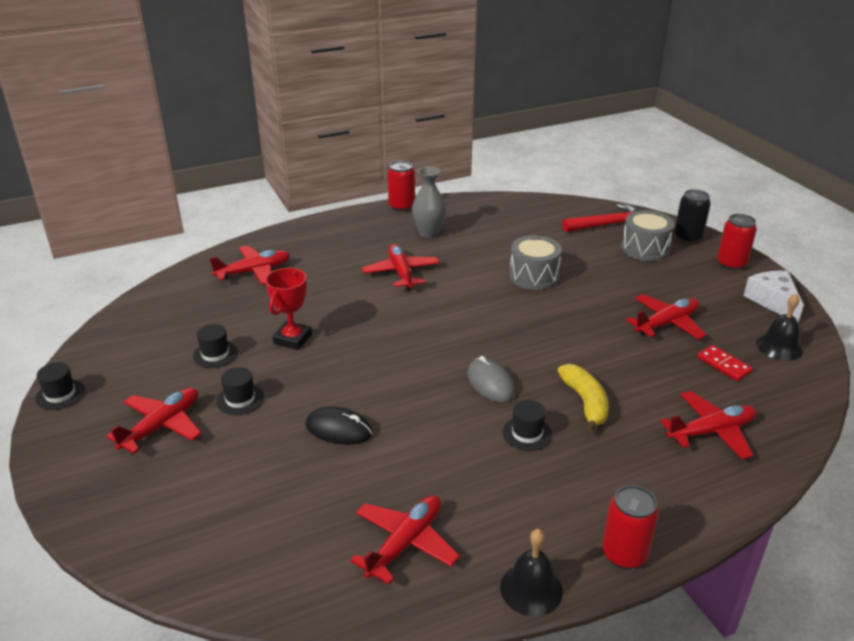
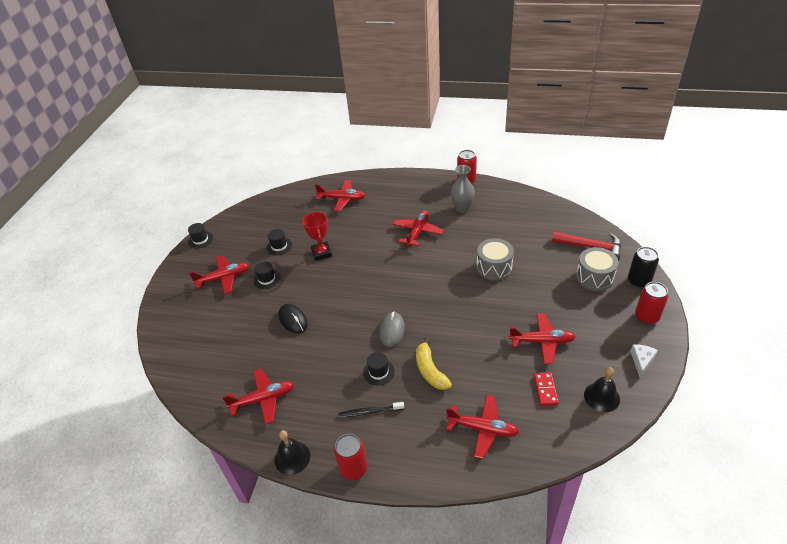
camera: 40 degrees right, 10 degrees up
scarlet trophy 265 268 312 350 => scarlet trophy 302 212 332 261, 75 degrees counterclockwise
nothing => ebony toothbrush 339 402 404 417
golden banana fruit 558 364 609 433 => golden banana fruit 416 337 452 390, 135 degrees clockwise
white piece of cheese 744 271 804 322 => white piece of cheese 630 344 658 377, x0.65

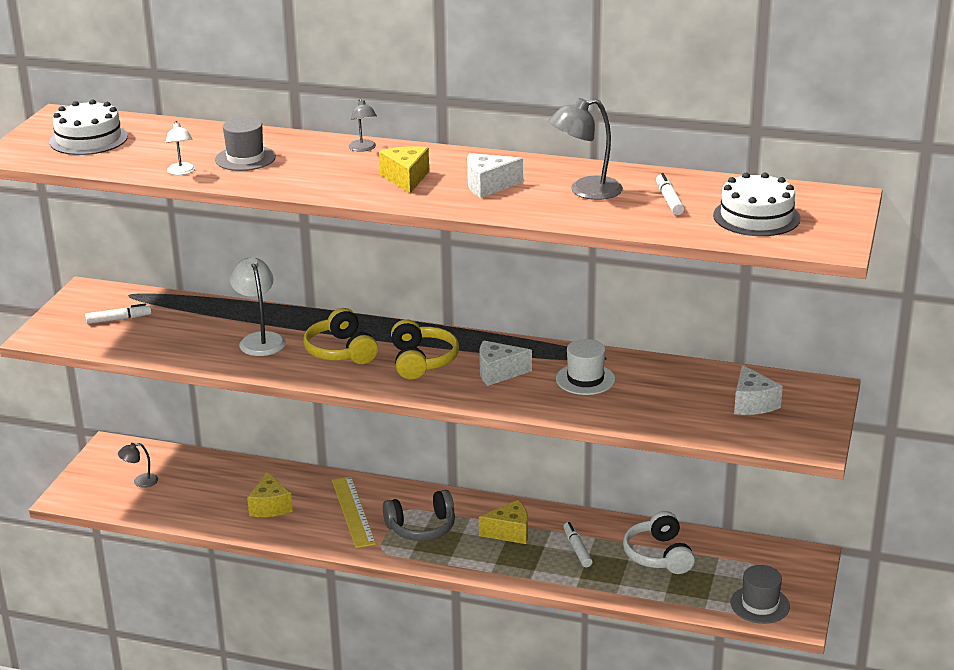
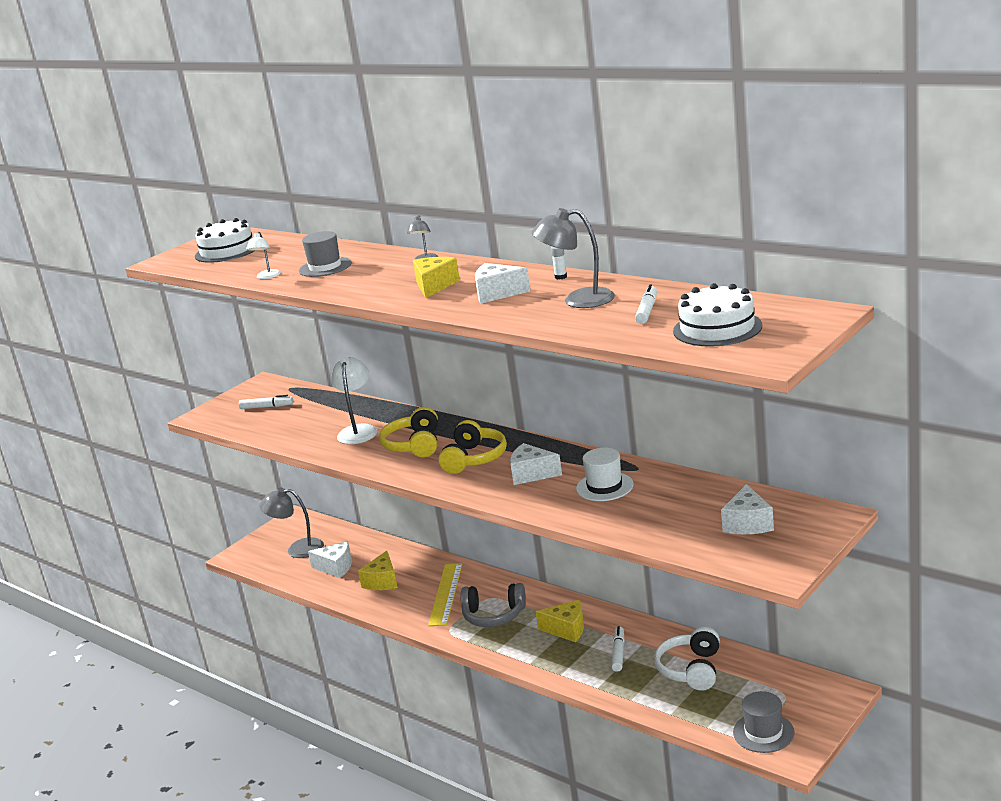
camera: 25 degrees right, 5 degrees down
gray reading lamp 118 443 158 488 => gray reading lamp 259 488 324 558, x1.77
nothing => white piece of cheese 308 541 352 578
nothing => white glue stick 551 247 567 279

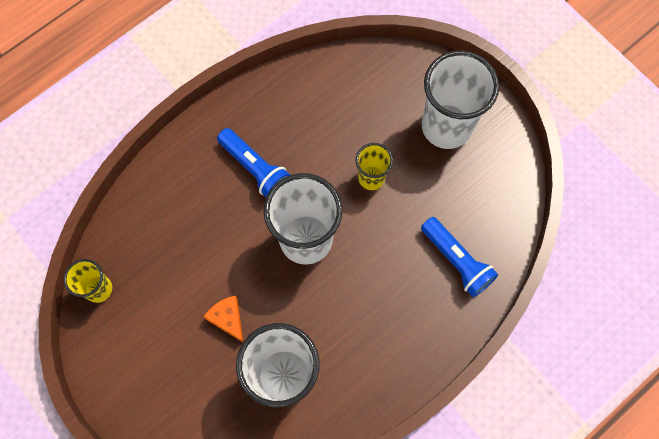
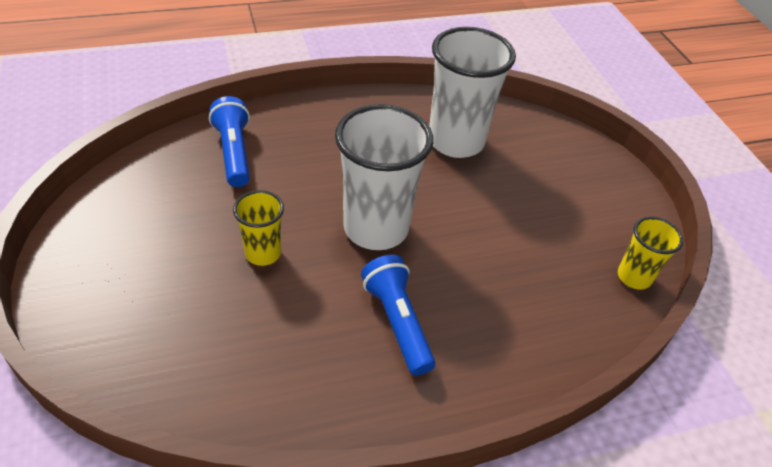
camera: 160 degrees left, 25 degrees down
orange-coloured piece of cheese 203 296 244 342 => nothing
white beaker 422 51 499 149 => nothing

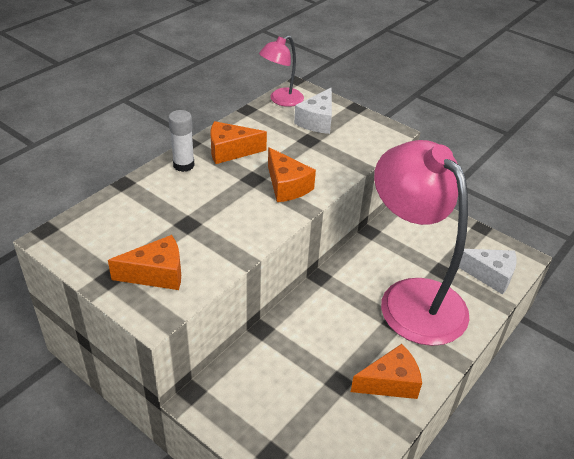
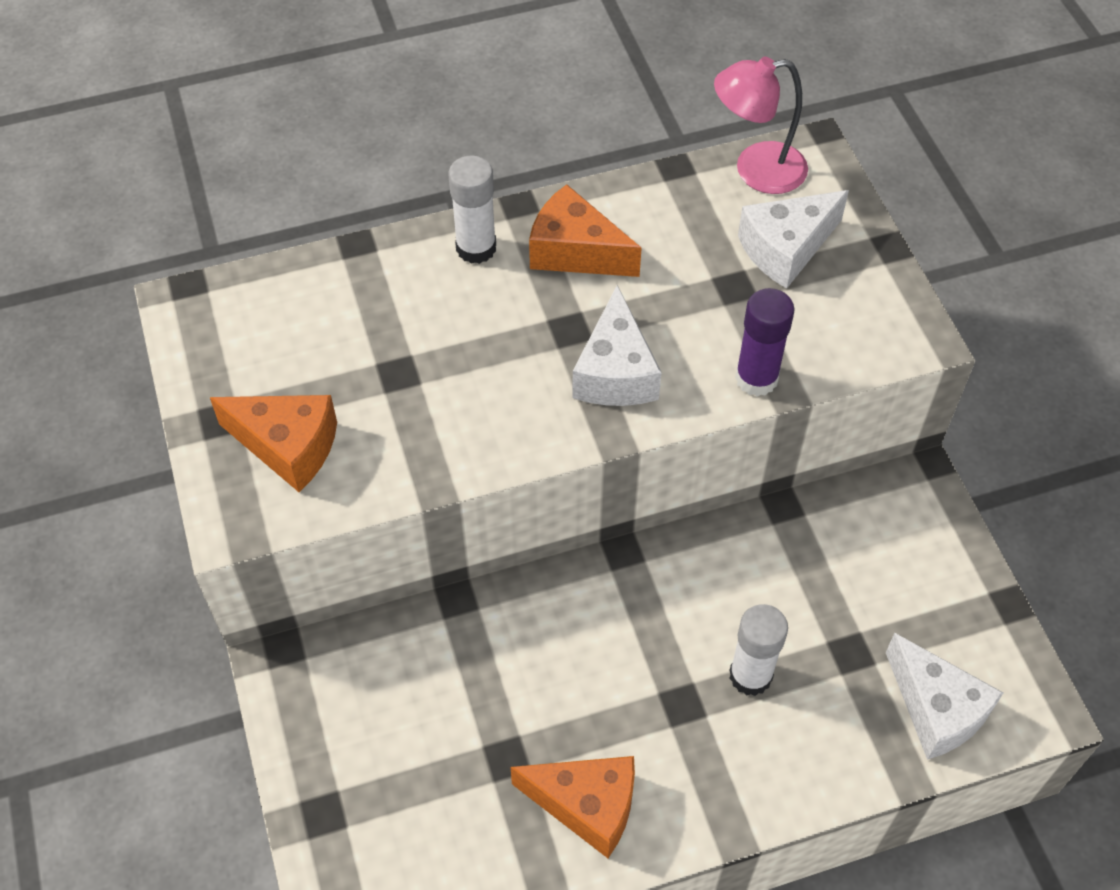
camera: 35 degrees right, 15 degrees up
orange-coloured piece of cheese 268 147 316 202 => white piece of cheese 572 285 662 406
rose-pink reading lamp 374 140 469 346 => white glue stick 729 604 788 696
nothing => violet glue stick 735 288 794 397

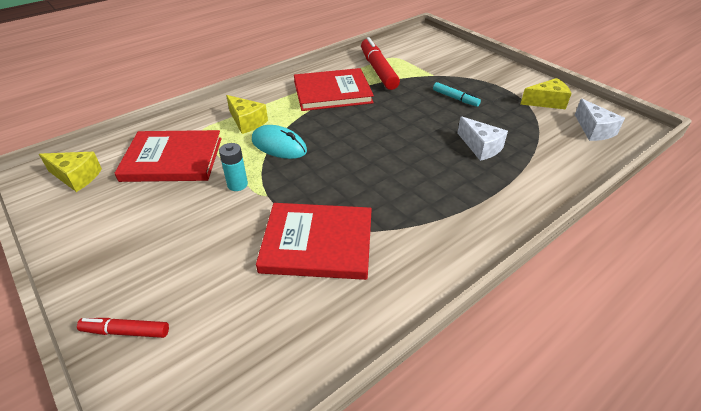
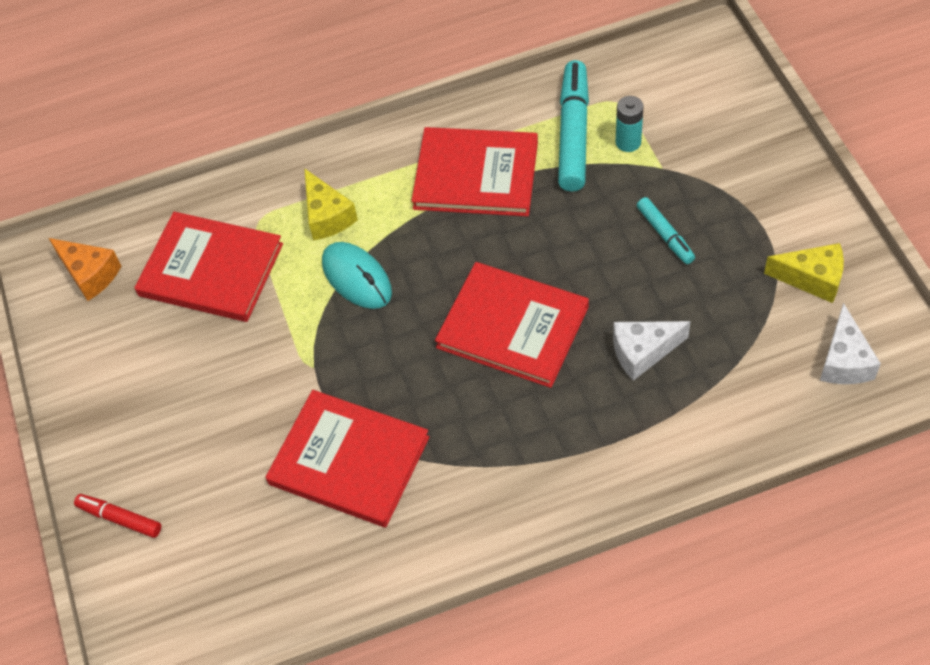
camera: 25 degrees right, 15 degrees up
golden piece of cheese 39 152 102 192 => orange-coloured piece of cheese 49 238 121 301
nothing => scarlet hardback 435 262 589 388
scarlet marker 361 37 400 90 => teal marker 558 60 589 192
white piece of cheese 457 116 508 161 => white piece of cheese 613 321 690 381, 90 degrees clockwise
teal battery 219 143 248 191 => teal battery 616 96 644 152, moved

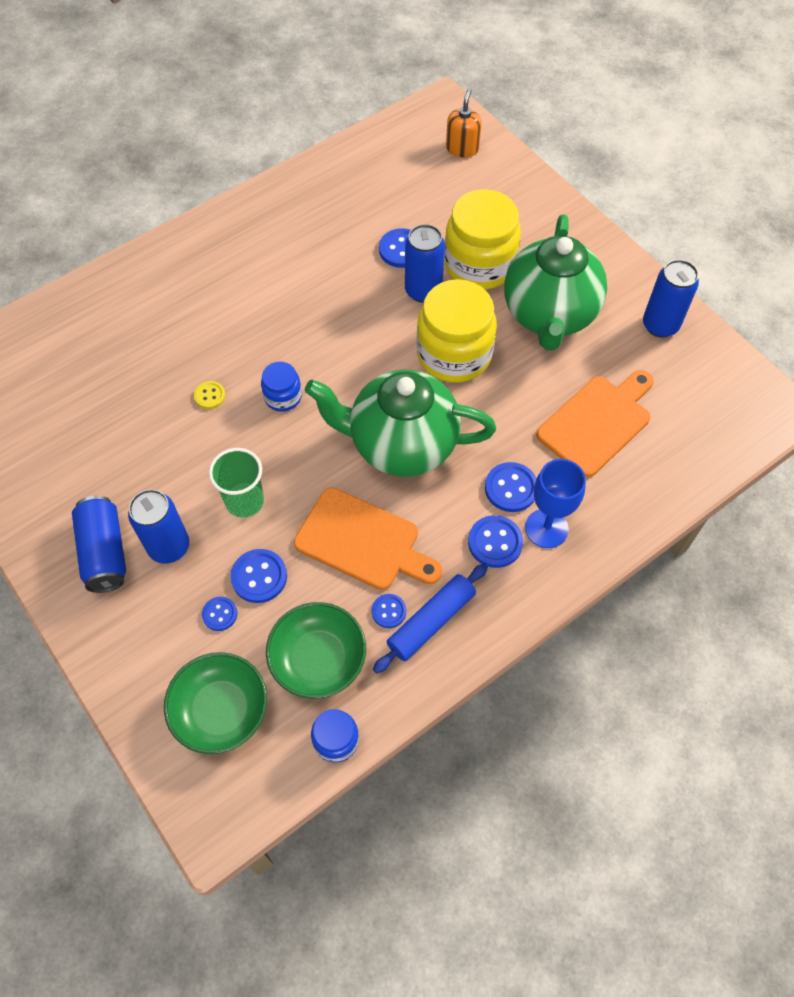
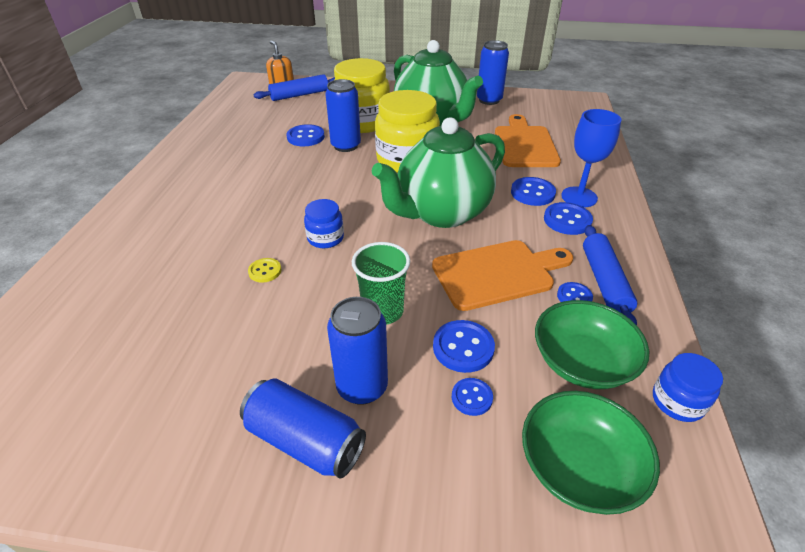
camera: 45 degrees left, 20 degrees down
nothing => blue dough roller 254 74 335 101

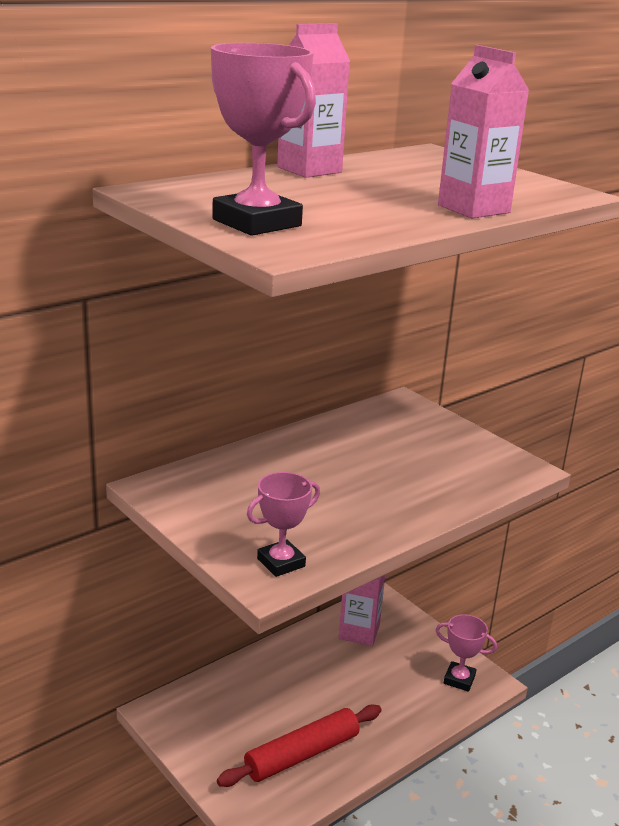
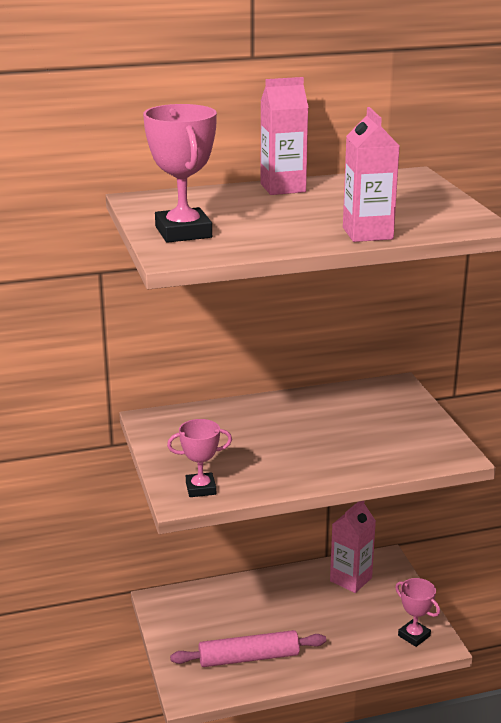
camera: 25 degrees right, 0 degrees up
scarlet dough roller 217 705 381 787 => rose-pink dough roller 170 630 326 667

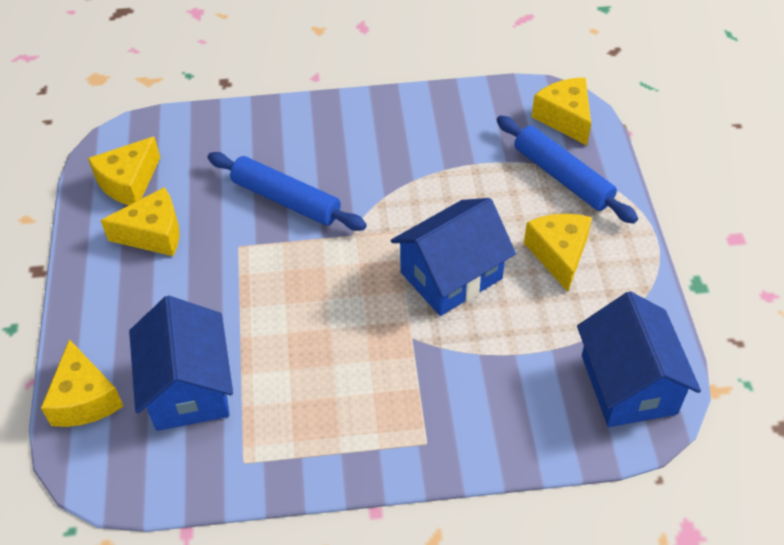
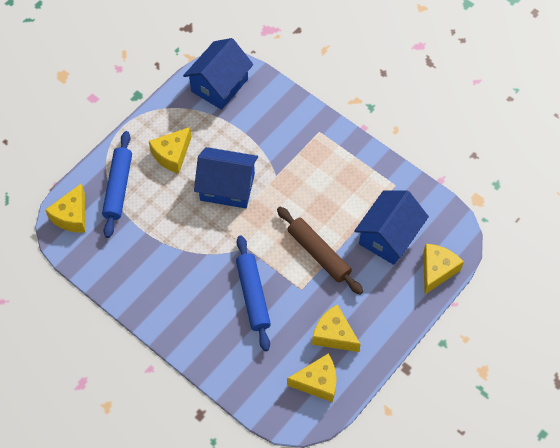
camera: 135 degrees left, 10 degrees up
nothing => russet dough roller 277 207 363 295

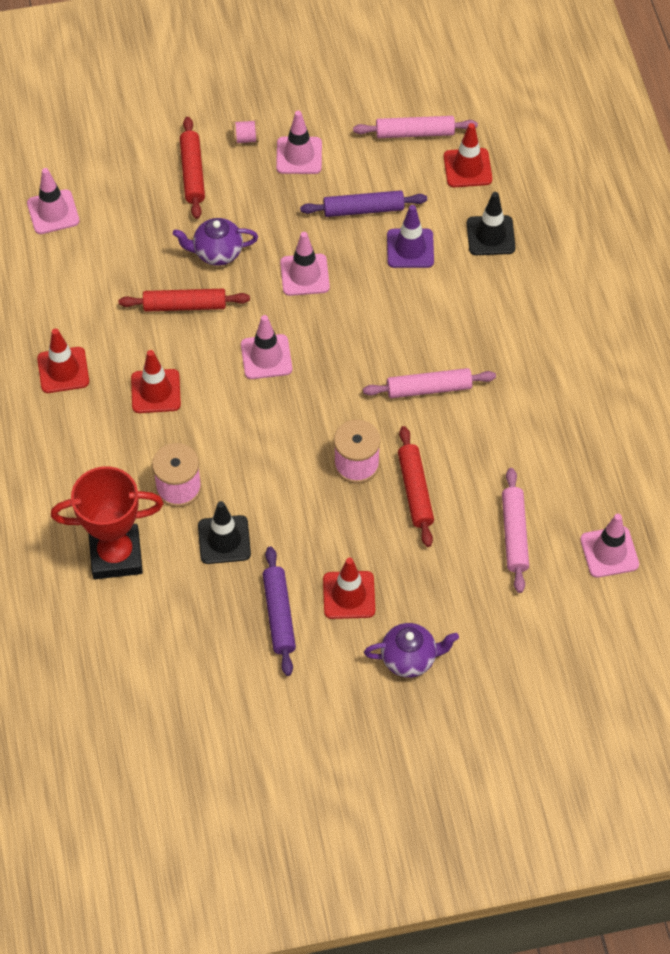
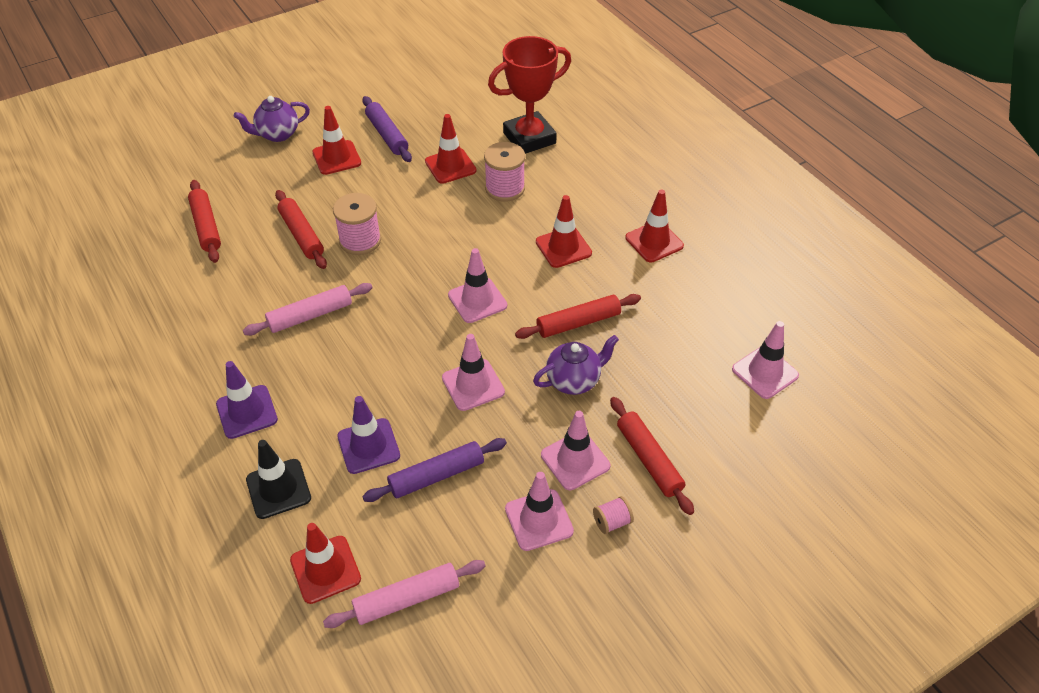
camera: 160 degrees right, 10 degrees down
rose-pink dough roller 502 468 529 593 => scarlet dough roller 188 180 221 263
nothing => violet traffic cone 216 361 278 439
ebony traffic cone 198 501 251 564 => scarlet traffic cone 425 114 477 184
rose-pink traffic cone 580 514 639 578 => rose-pink traffic cone 541 411 610 490, moved

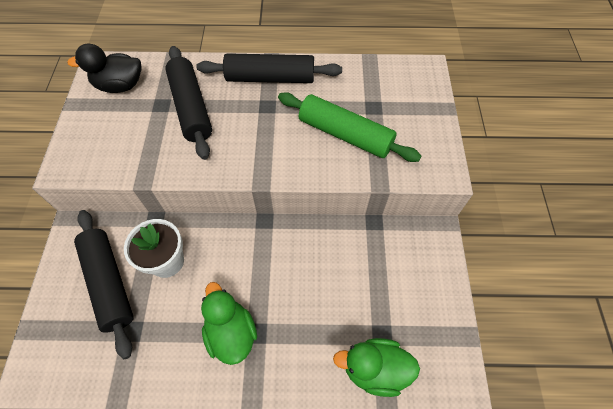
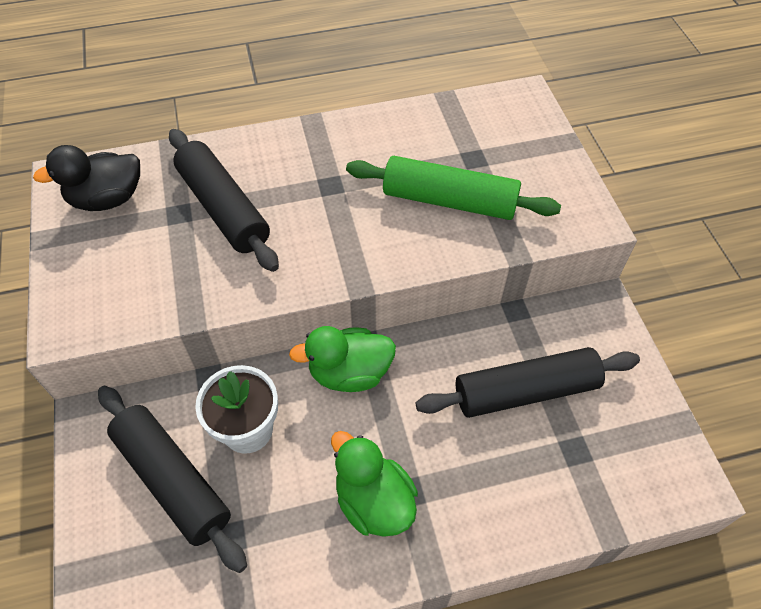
camera: 15 degrees left, 5 degrees down
emerald rubber duck 333 338 420 397 => emerald rubber duck 289 326 396 392, moved
ebony dough roller 196 53 342 83 => ebony dough roller 416 347 640 418, moved

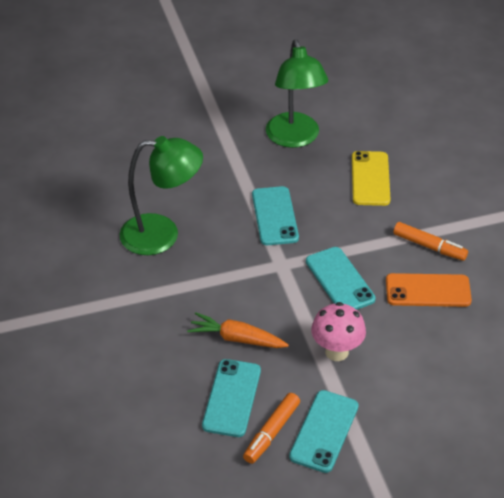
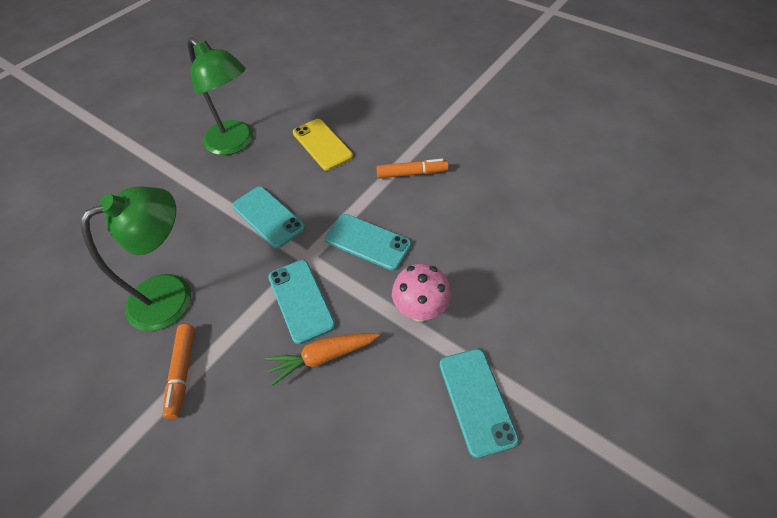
camera: 35 degrees left, 10 degrees up
orange-coloured marker 243 393 300 464 => orange-coloured marker 163 324 194 419, moved
teal phone 202 359 261 437 => teal phone 268 260 335 344, moved
orange-coloured phone 386 273 472 307 => nothing

